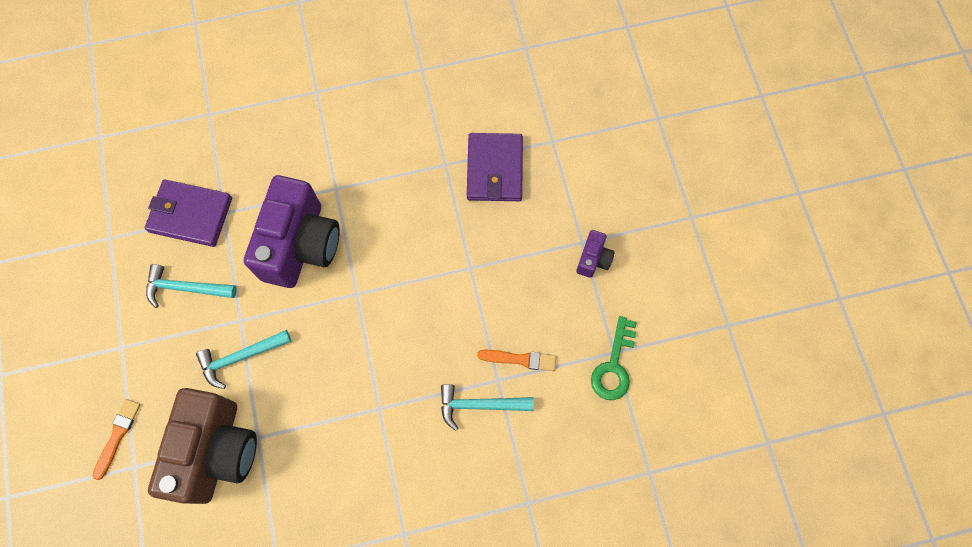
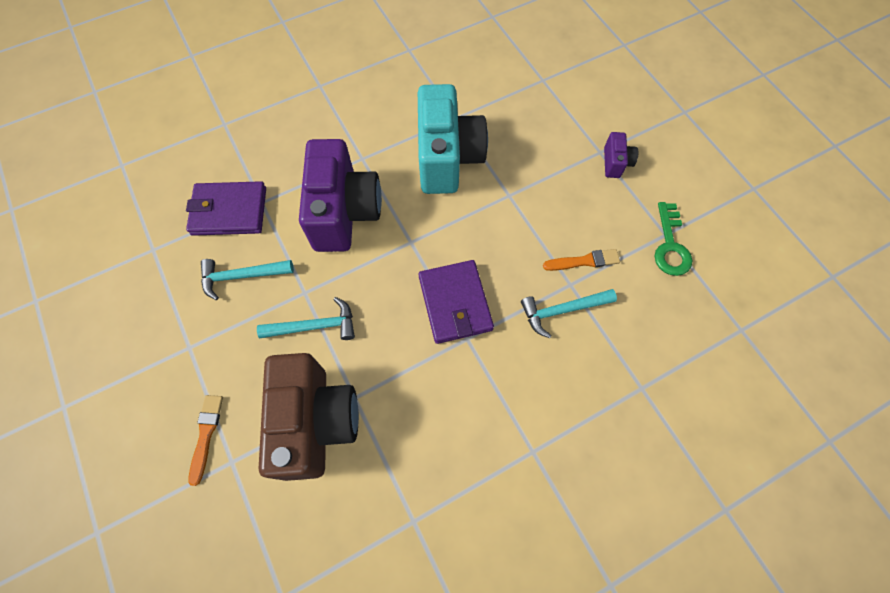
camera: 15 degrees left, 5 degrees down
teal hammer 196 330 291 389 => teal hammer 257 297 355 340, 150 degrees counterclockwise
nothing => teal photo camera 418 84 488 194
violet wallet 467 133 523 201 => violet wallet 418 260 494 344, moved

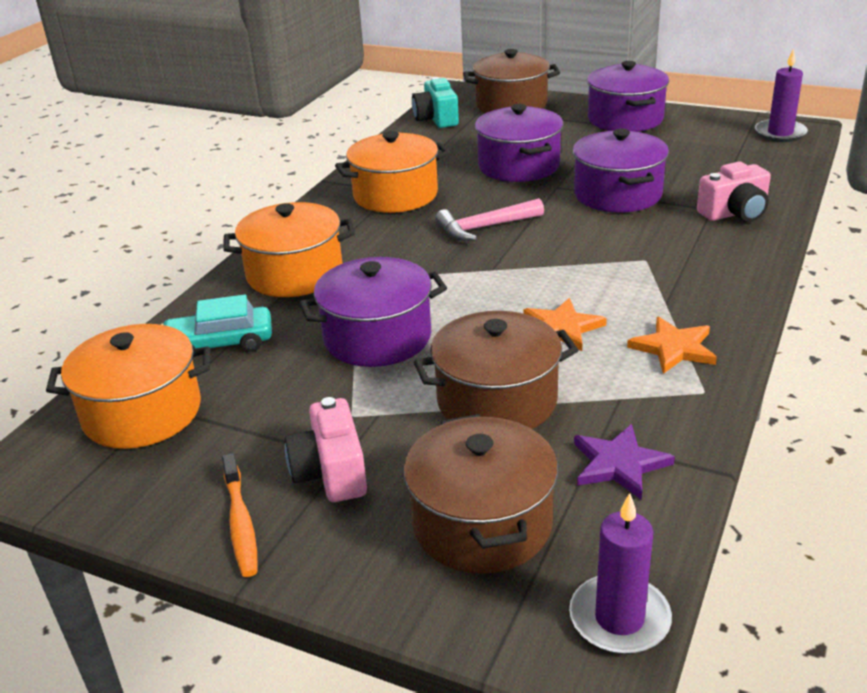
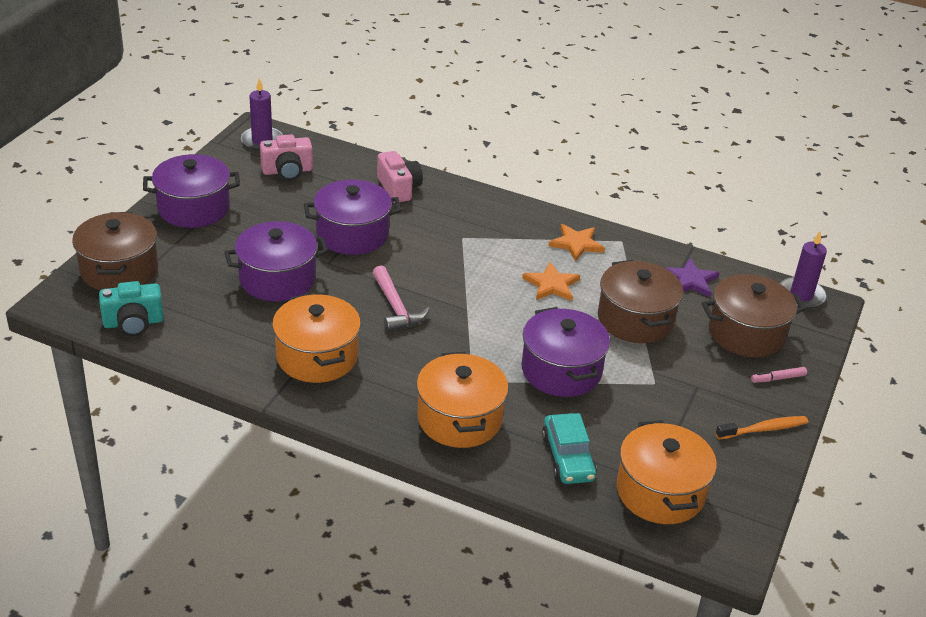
camera: 95 degrees left, 5 degrees up
rose-pink photo camera 285 397 367 502 => rose-pink photo camera 260 134 313 181, moved
nothing => rose-pink marker 751 367 807 383

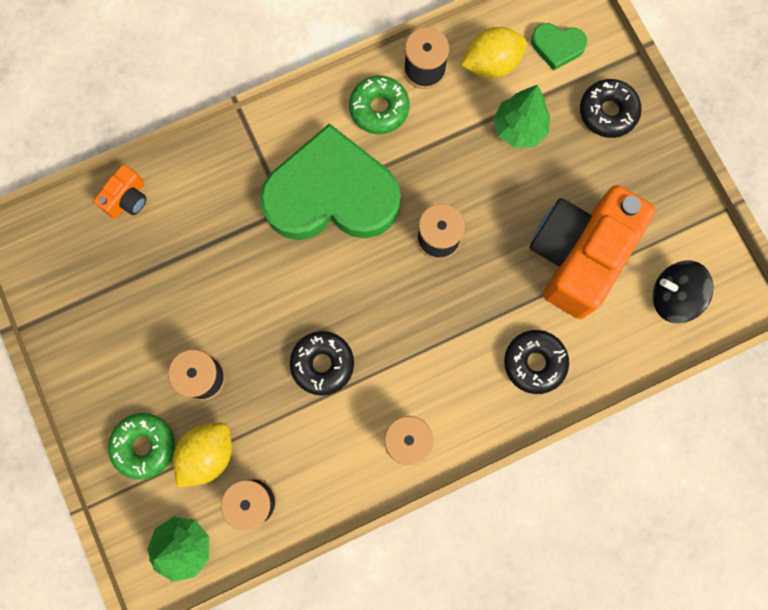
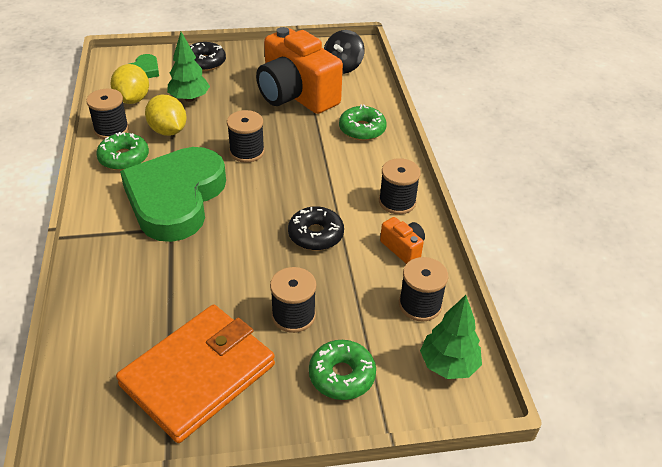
camera: 75 degrees left, 35 degrees down
nothing => orange-coloured wallet 116 305 275 443
golden lemon 173 422 232 487 => golden lemon 145 95 187 136, moved
ebony glazed donut 504 330 569 394 => emerald glazed donut 339 104 387 141
orange-coloured photo camera 94 164 147 219 => orange-coloured photo camera 380 217 425 264, moved

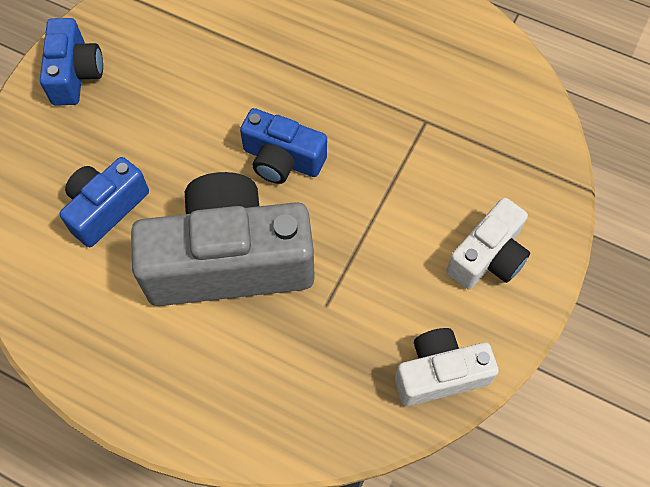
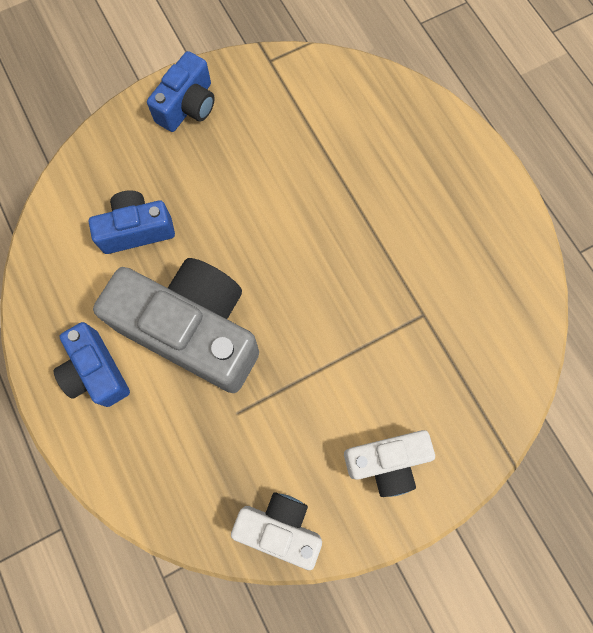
camera: 35 degrees right, 10 degrees up
blue photo camera 240 108 327 184 => blue photo camera 53 322 130 407, moved

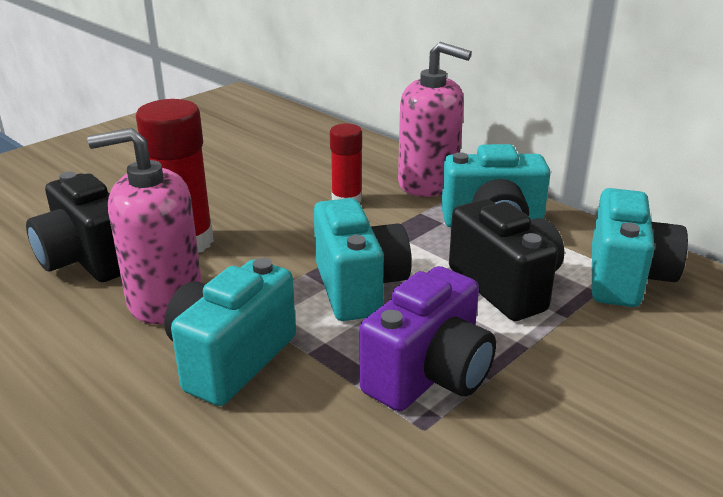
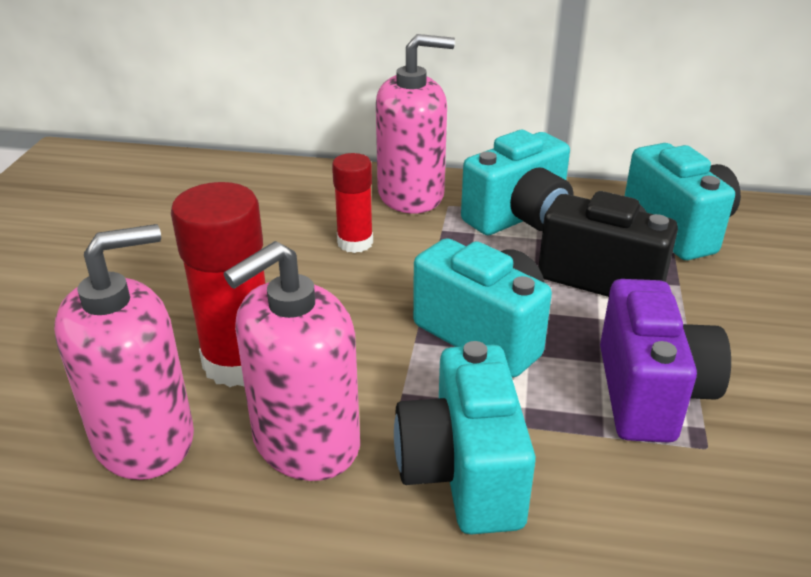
camera: 35 degrees left, 5 degrees up
ebony photo camera 26 172 121 282 => rose-pink pump bottle 54 224 194 480

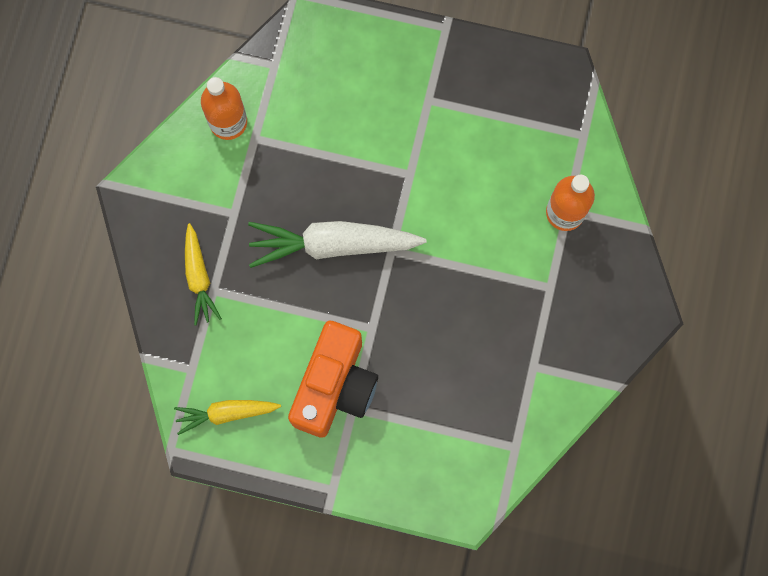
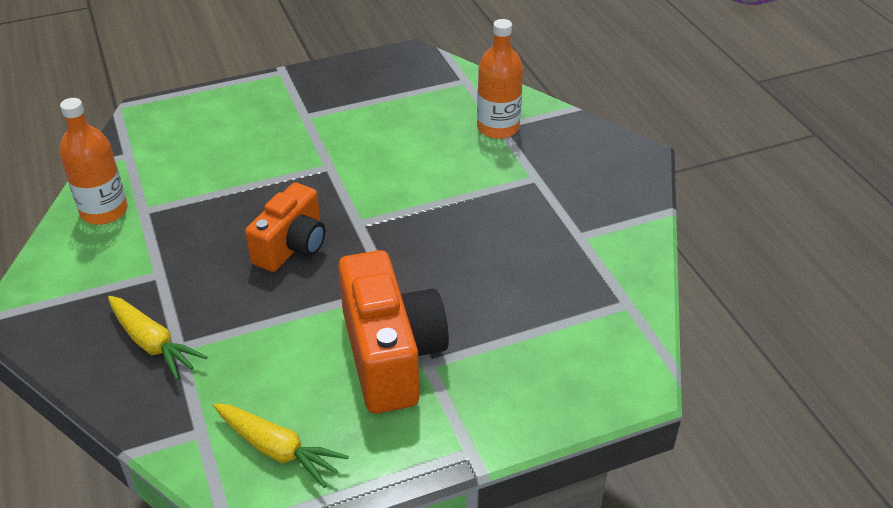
camera: 35 degrees left, 35 degrees down
golden root vegetable 174 400 281 435 => golden root vegetable 213 403 349 488, 105 degrees counterclockwise
white root vegetable 248 221 426 268 => orange-coloured photo camera 245 183 325 272

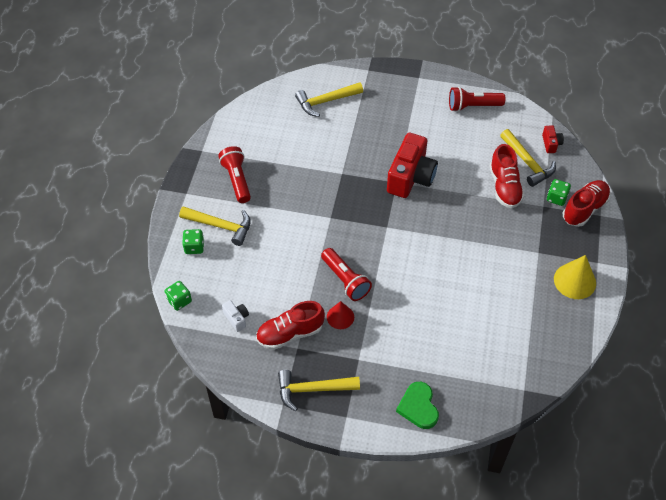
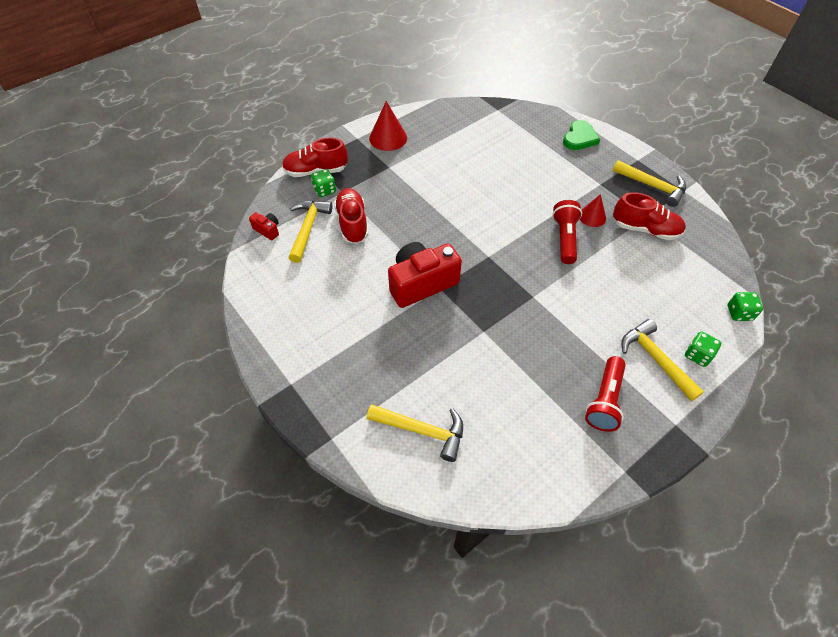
camera: 140 degrees left, 0 degrees up
scarlet photo camera 542 125 564 153 => scarlet photo camera 249 212 279 240, 90 degrees clockwise
scarlet shoe 490 144 524 208 => scarlet shoe 334 188 369 244, 45 degrees counterclockwise
golden cone 554 255 596 299 => scarlet cone 369 101 407 151
white photo camera 222 300 249 332 => nothing
scarlet flashlight 449 87 505 112 => nothing

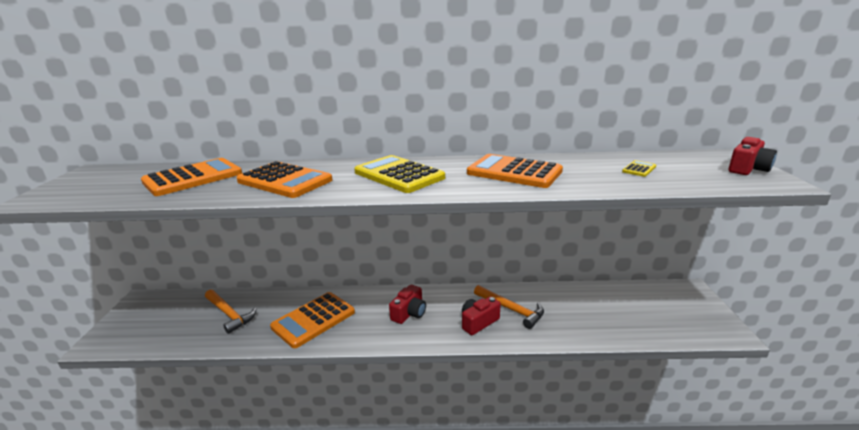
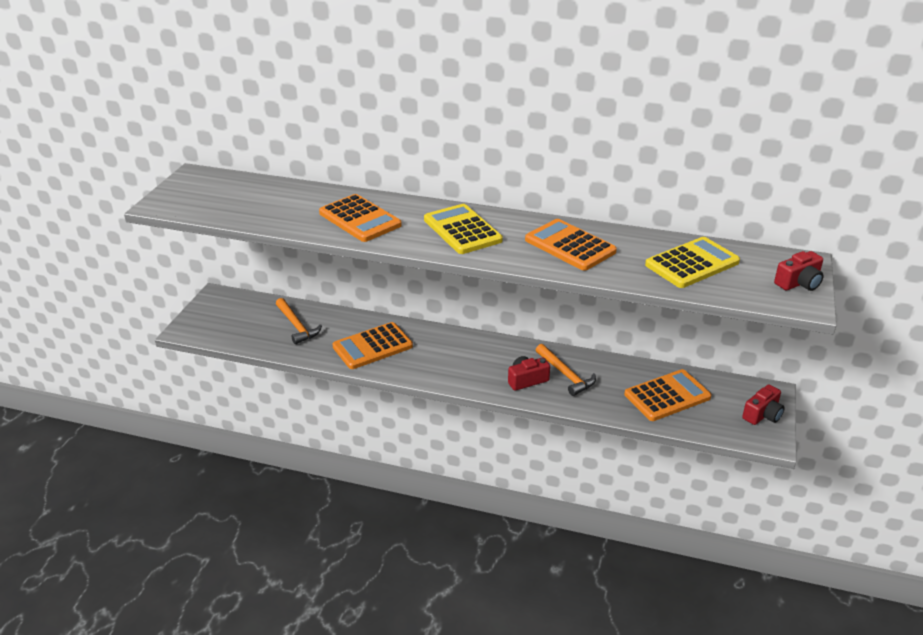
camera: 15 degrees right, 10 degrees up
orange-coloured adding machine 141 158 242 196 => orange-coloured adding machine 624 369 711 421, moved
golden adding machine 622 160 656 177 => golden adding machine 645 237 740 288, x2.37
scarlet photo camera 389 285 426 324 => scarlet photo camera 742 384 785 425, moved

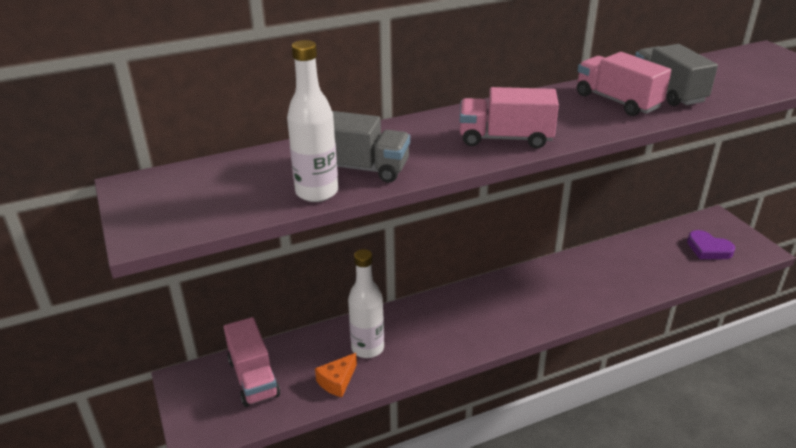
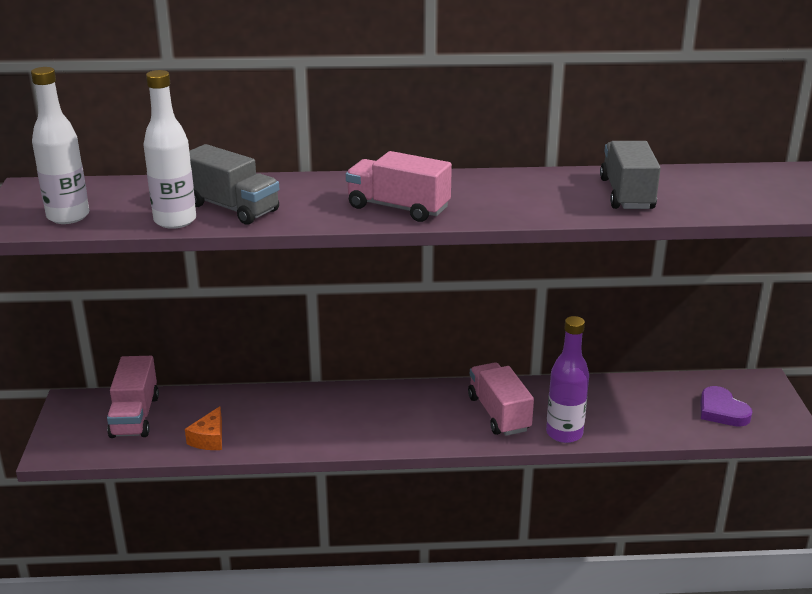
camera: 20 degrees right, 5 degrees down
white drink bottle 348 249 384 358 => white drink bottle 31 67 89 224, moved
orange-coloured piece of cheese 315 353 357 397 => orange-coloured piece of cheese 185 406 222 450, 45 degrees counterclockwise
rose-pink toy truck 577 52 671 116 => rose-pink toy truck 468 362 534 436, moved
nothing => violet drink bottle 546 316 589 443

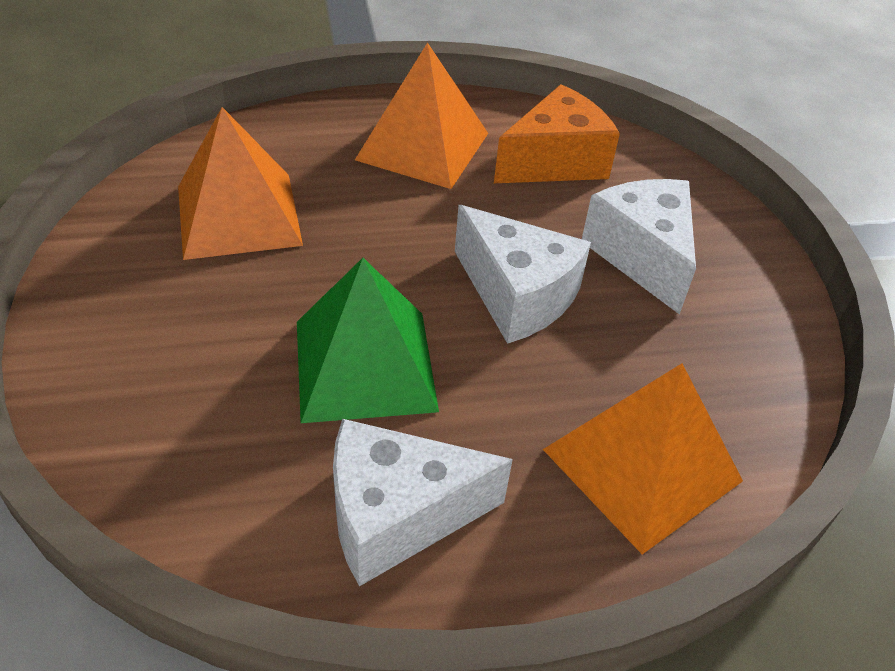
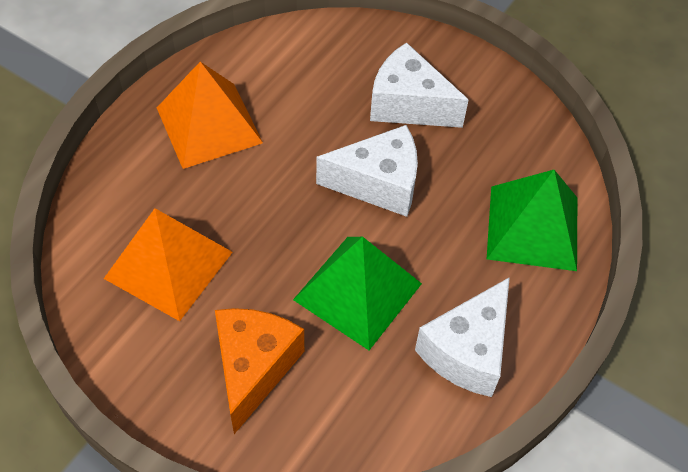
camera: 45 degrees left, 10 degrees up
orange-coloured piece of cheese 494 84 620 183 => orange-coloured piece of cheese 215 308 304 434, moved
orange-coloured pyramid 543 363 743 554 => emerald pyramid 487 170 577 271

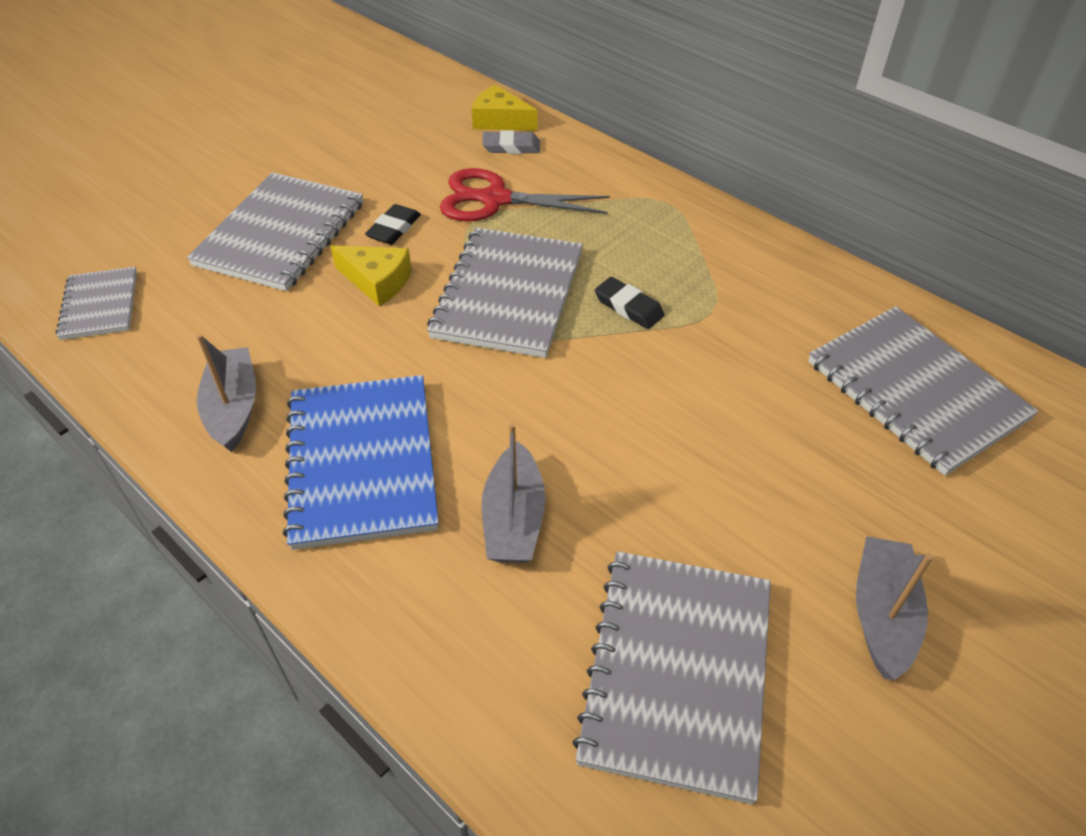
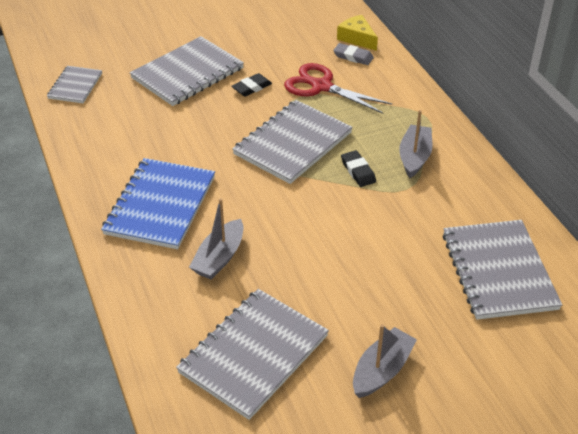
camera: 25 degrees right, 5 degrees down
gray boat 196 334 256 452 => gray boat 399 110 433 178, moved
golden piece of cheese 330 245 412 306 => nothing

